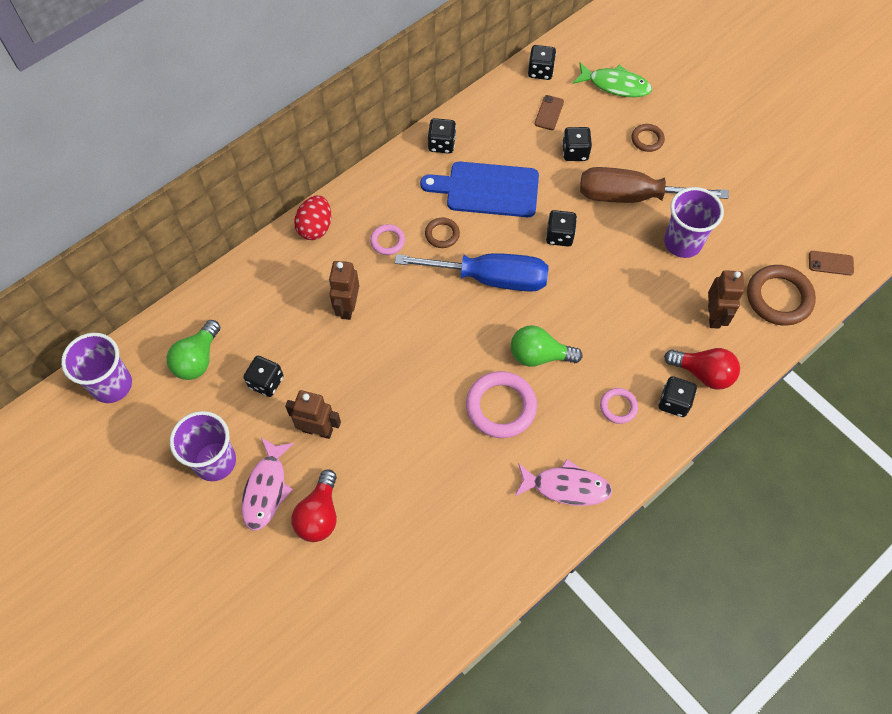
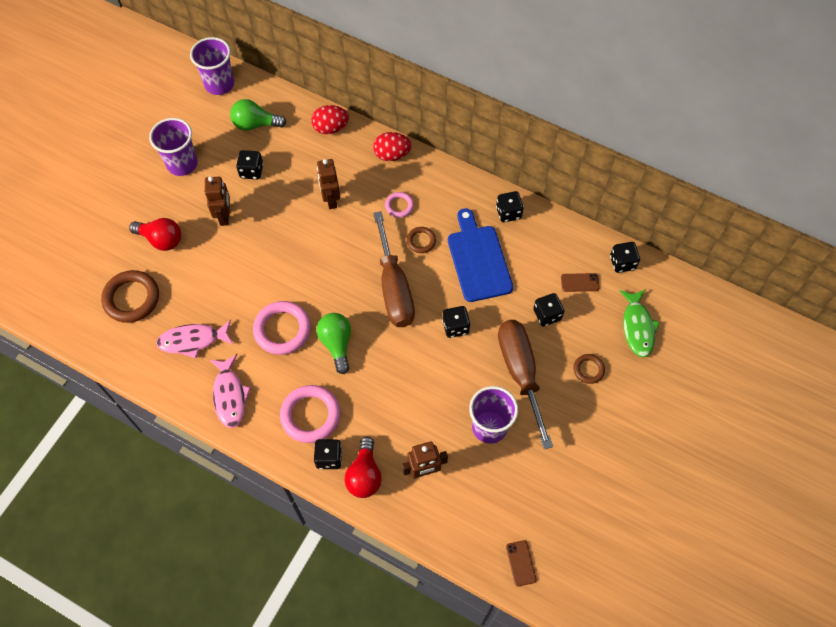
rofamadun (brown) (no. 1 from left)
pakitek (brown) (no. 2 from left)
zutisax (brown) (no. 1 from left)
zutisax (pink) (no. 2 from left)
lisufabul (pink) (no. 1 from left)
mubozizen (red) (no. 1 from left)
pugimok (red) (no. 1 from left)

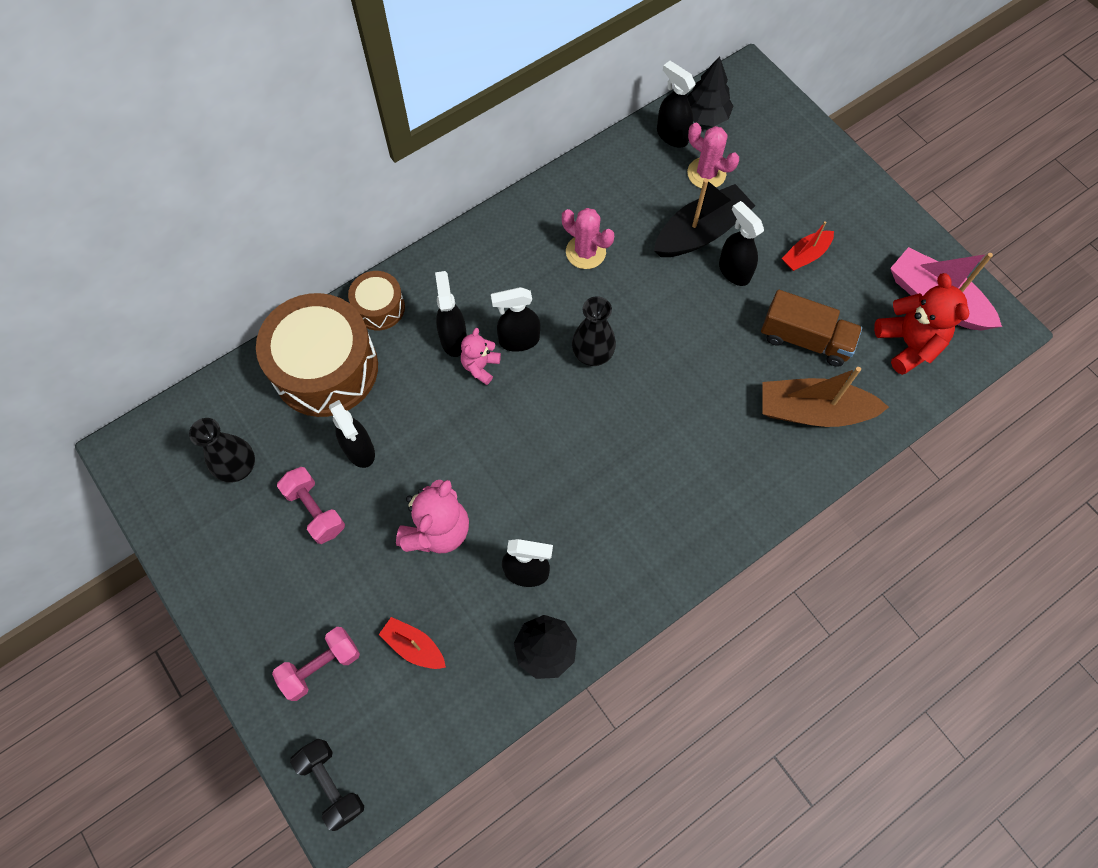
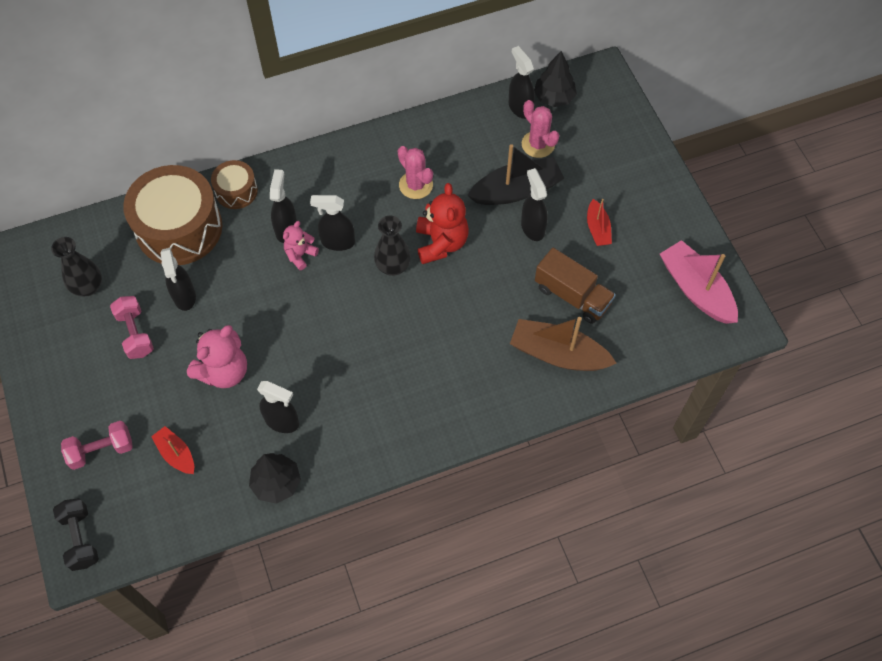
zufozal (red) (no. 2 from left)
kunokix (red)

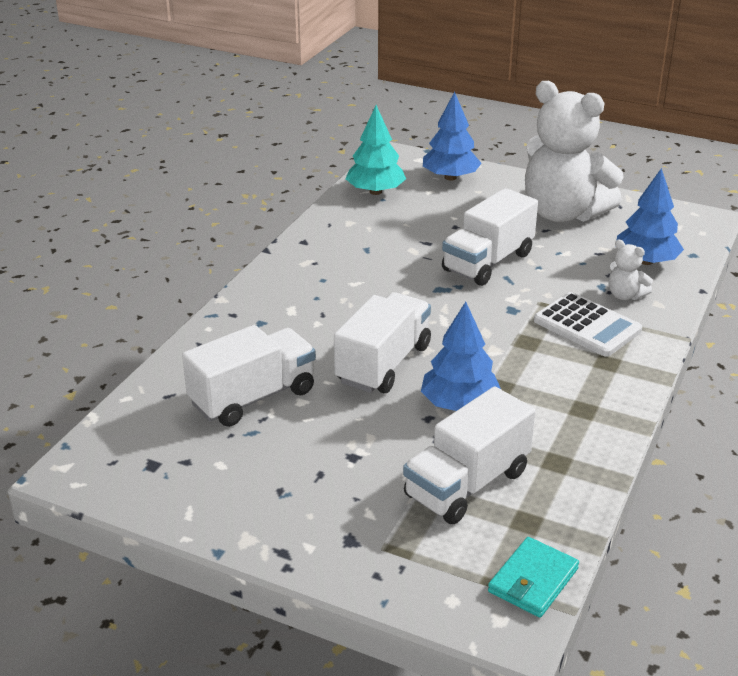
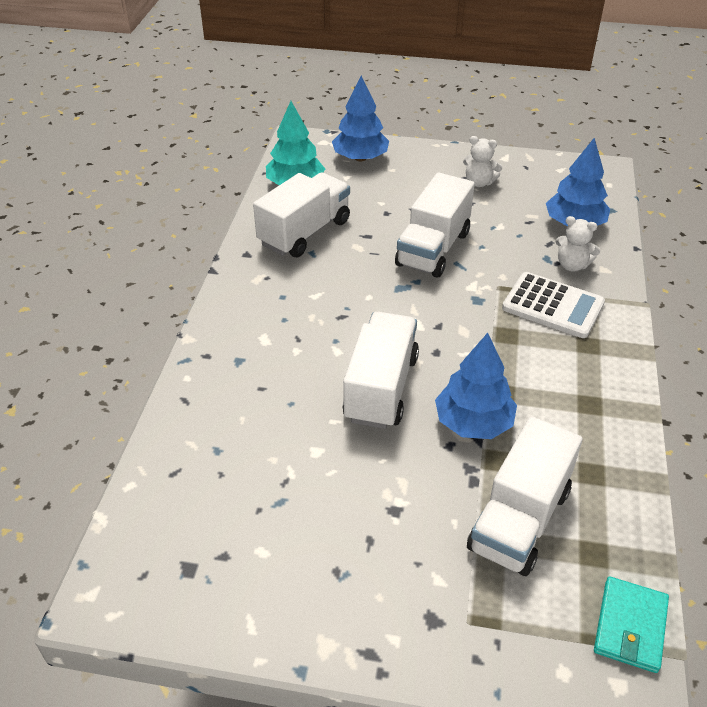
kunokix (white) (no. 1 from left)
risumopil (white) (no. 1 from left)

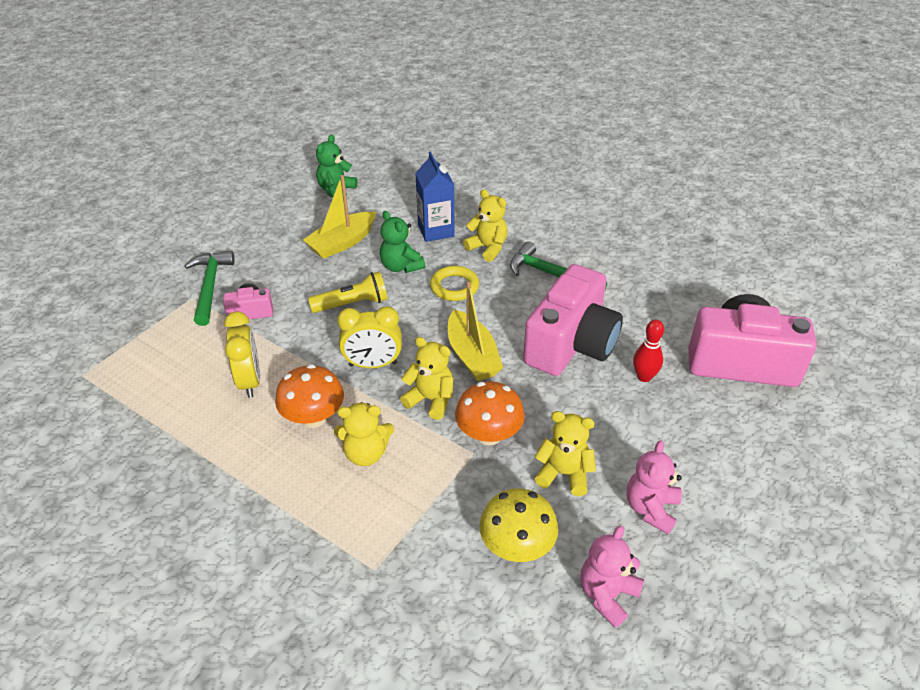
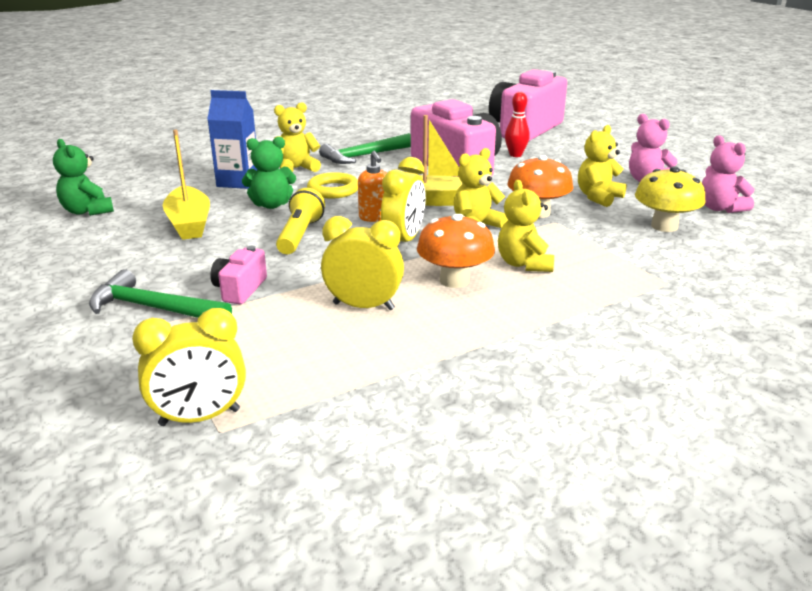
kunokix (yellow) (no. 3 from left)
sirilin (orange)
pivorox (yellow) (no. 1 from left)

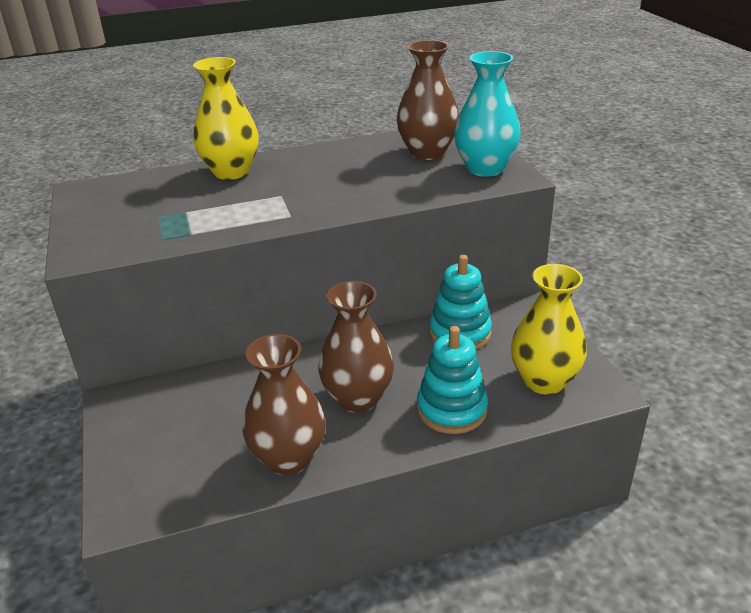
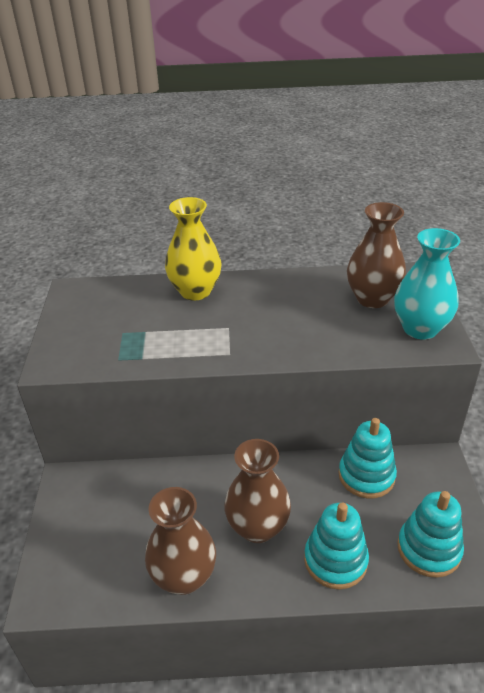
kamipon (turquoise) (no. 3 from left)

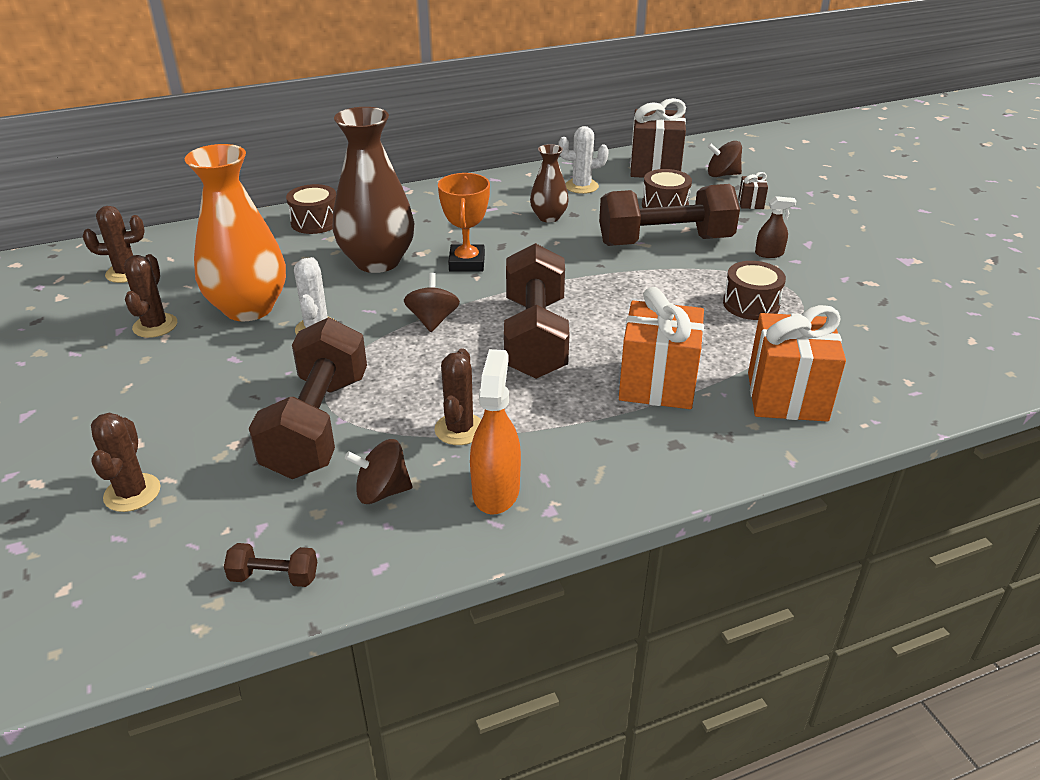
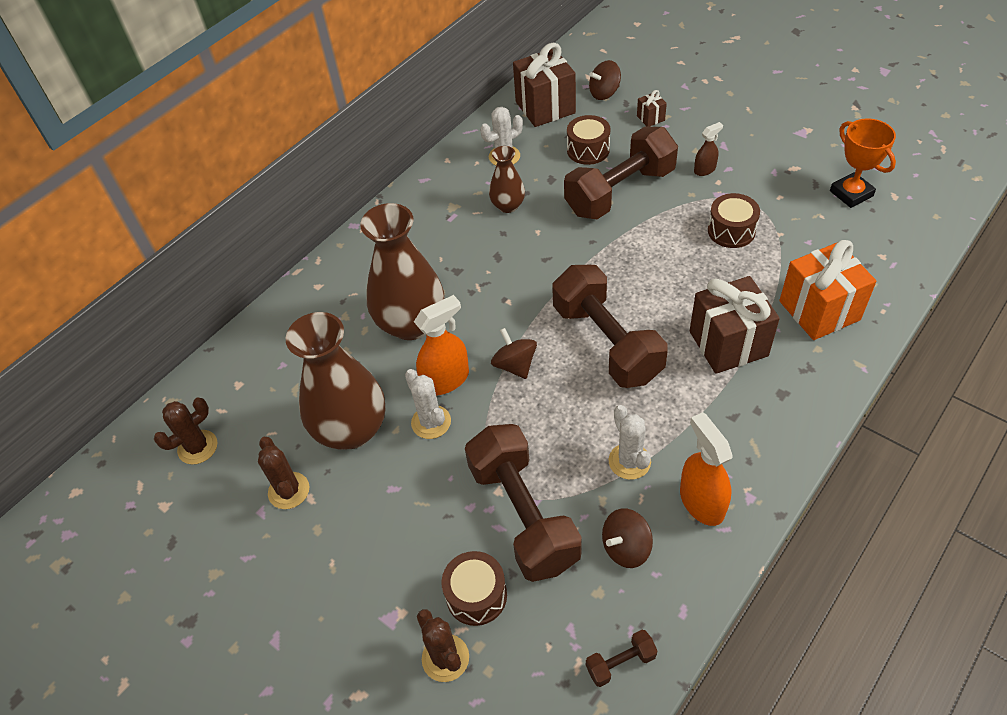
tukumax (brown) (no. 1 from left)
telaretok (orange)
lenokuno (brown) (no. 1 from left)
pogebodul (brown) (no. 3 from left)
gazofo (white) (no. 3 from left)
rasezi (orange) (no. 1 from left)

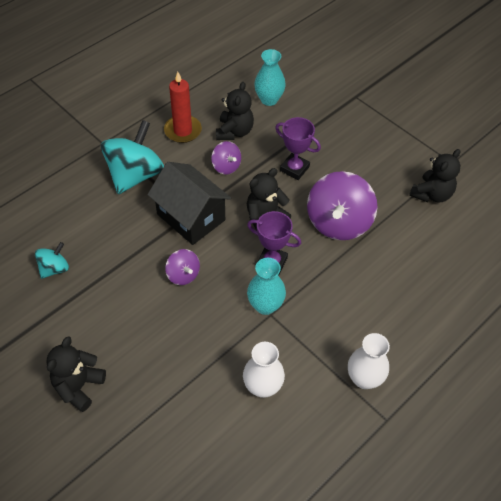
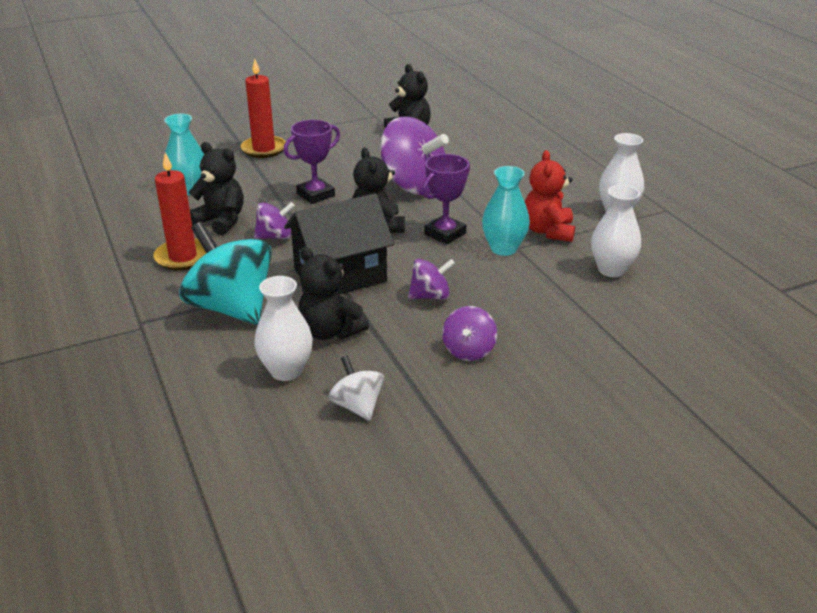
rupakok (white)
kunokix (black) (no. 2 from left)
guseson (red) (no. 2 from left)
kunokix (red)
tukumax (white) (no. 1 from left)
rupakok (purple) (no. 4 from left)

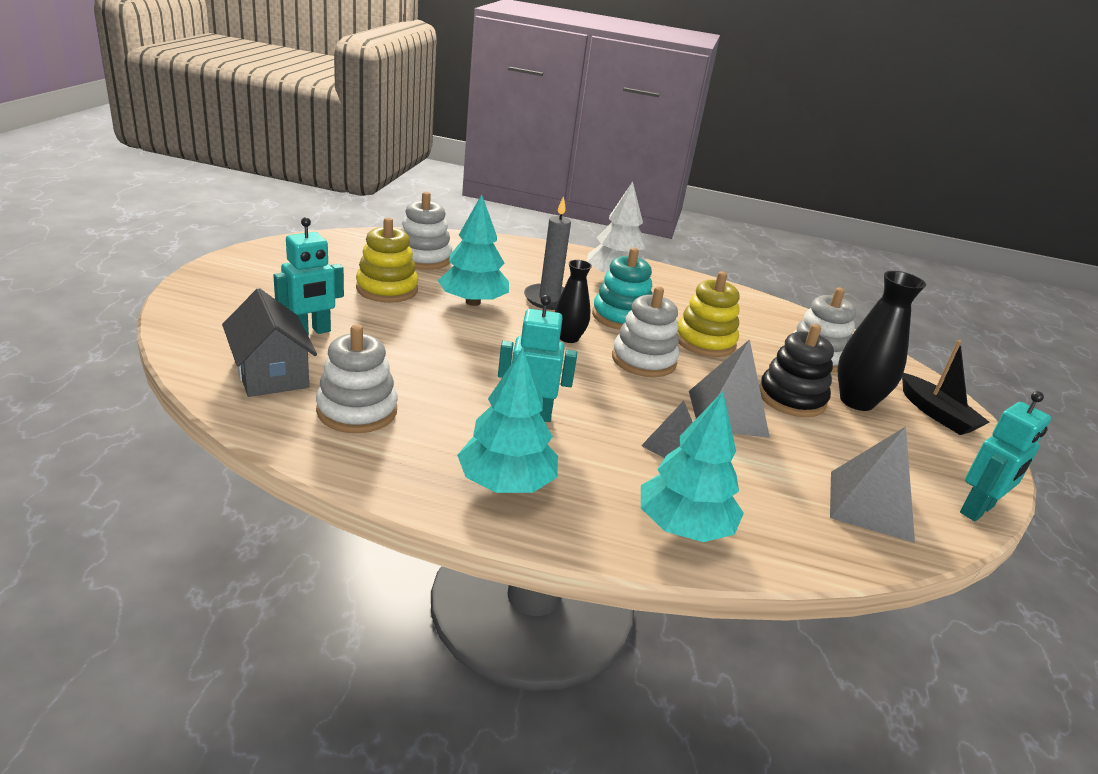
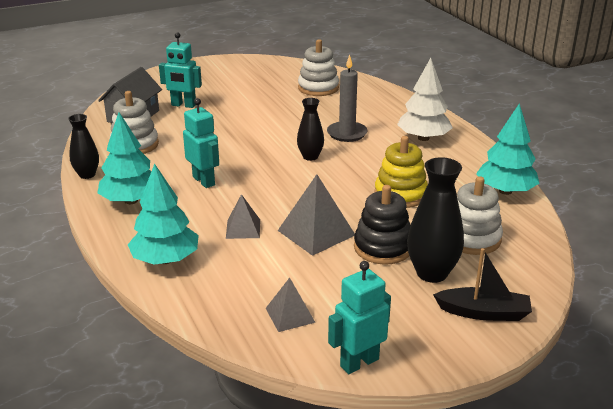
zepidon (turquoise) (no. 3 from left)
kamipon (yellow) (no. 1 from left in the first image)
kamipon (turquoise)
kamipon (white) (no. 3 from left in the first image)
zufozal (black)
pakitek (turquoise) (no. 3 from left)
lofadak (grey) (no. 2 from left)
tukumax (black) (no. 1 from left)

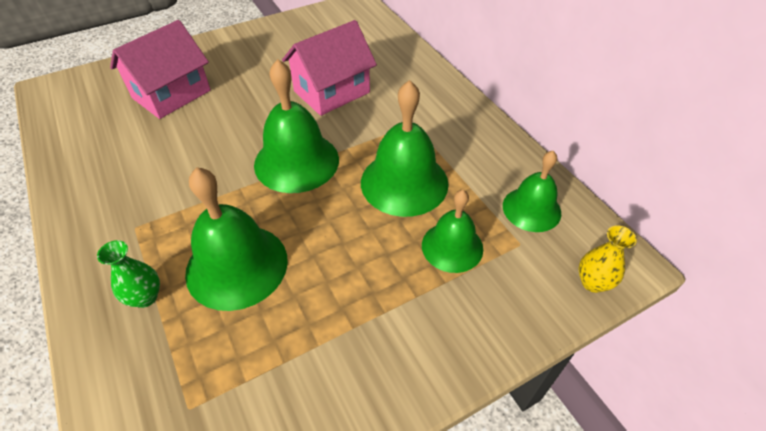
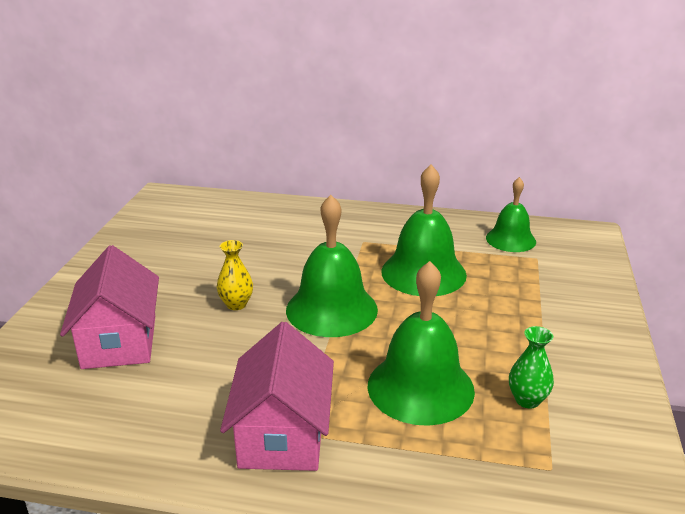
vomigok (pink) (no. 2 from left)
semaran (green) (no. 4 from left in the first image)
tukumax (yellow)
tukumax (green)

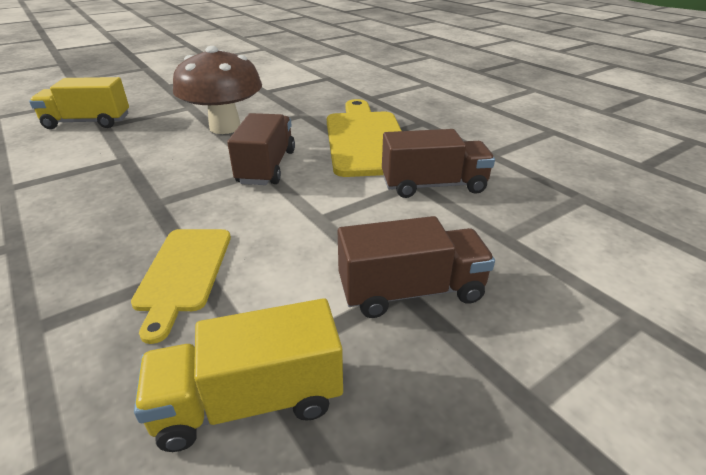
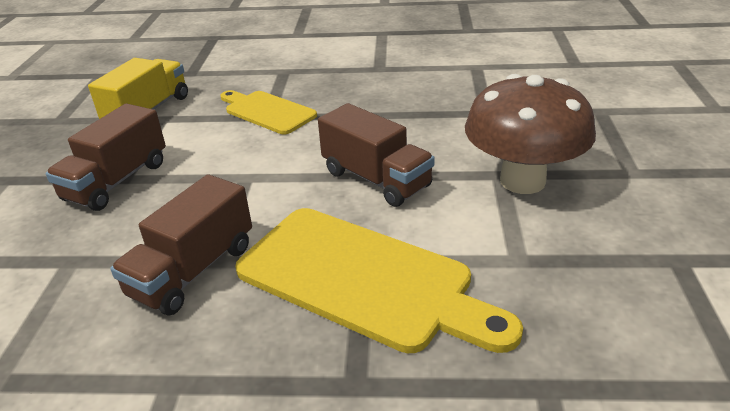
risumopil (yellow) (no. 1 from left in the first image)

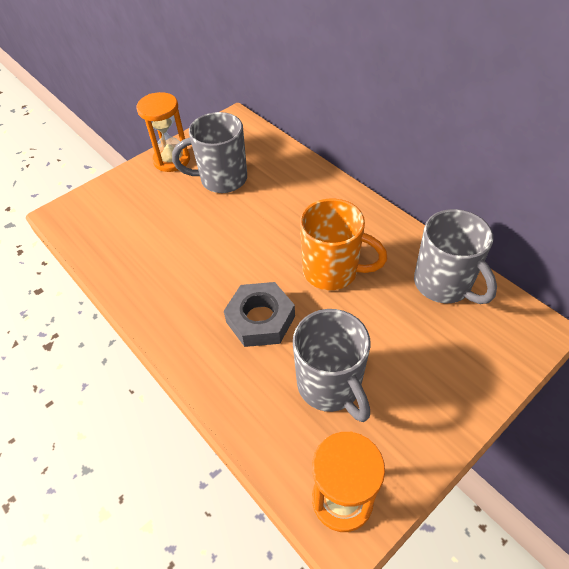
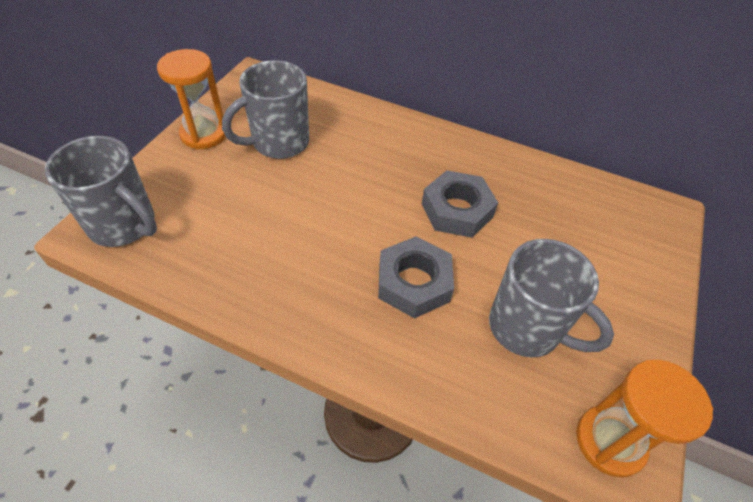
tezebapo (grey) (no. 2 from left)
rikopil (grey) (no. 1 from left)

